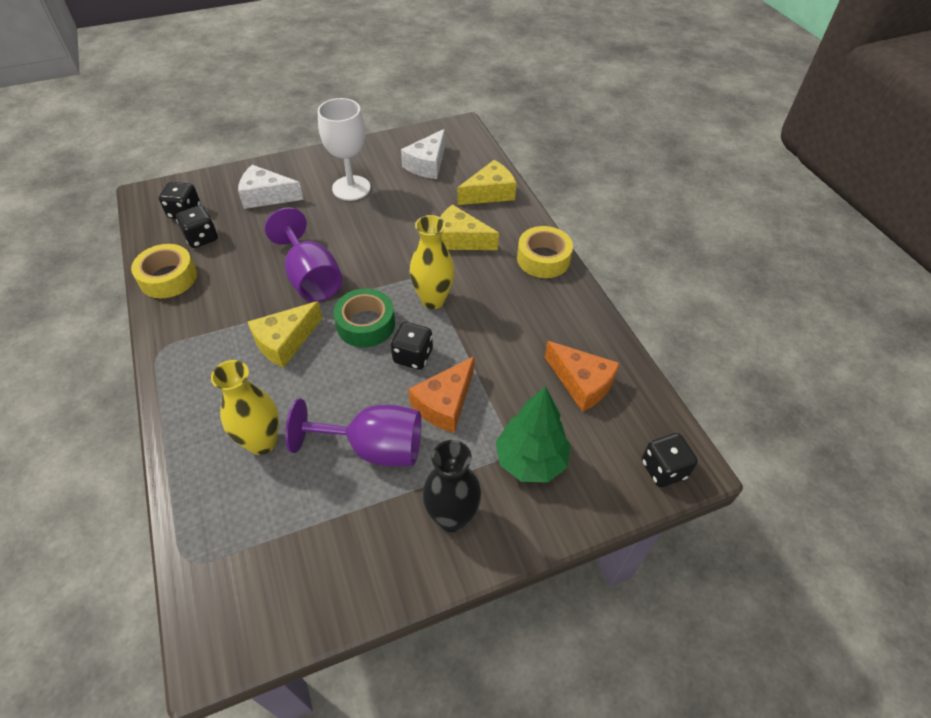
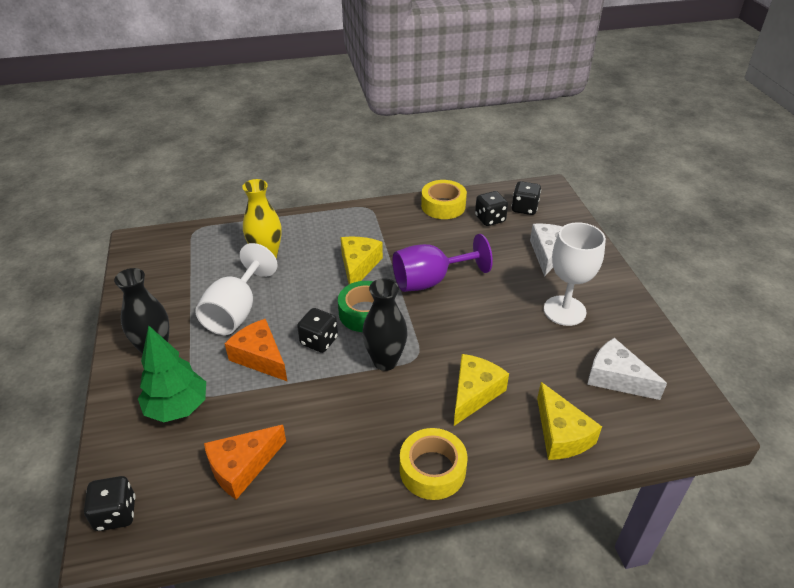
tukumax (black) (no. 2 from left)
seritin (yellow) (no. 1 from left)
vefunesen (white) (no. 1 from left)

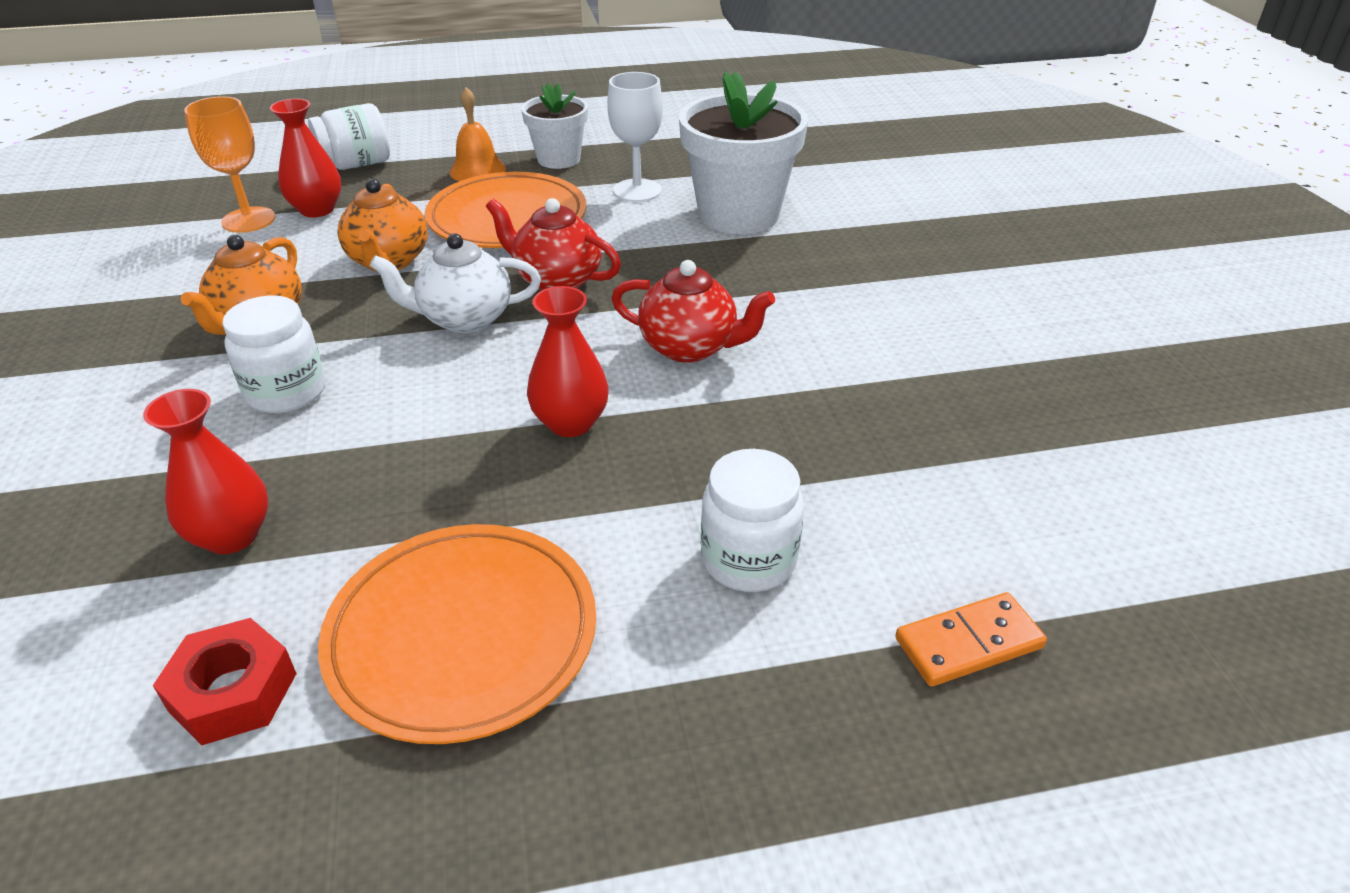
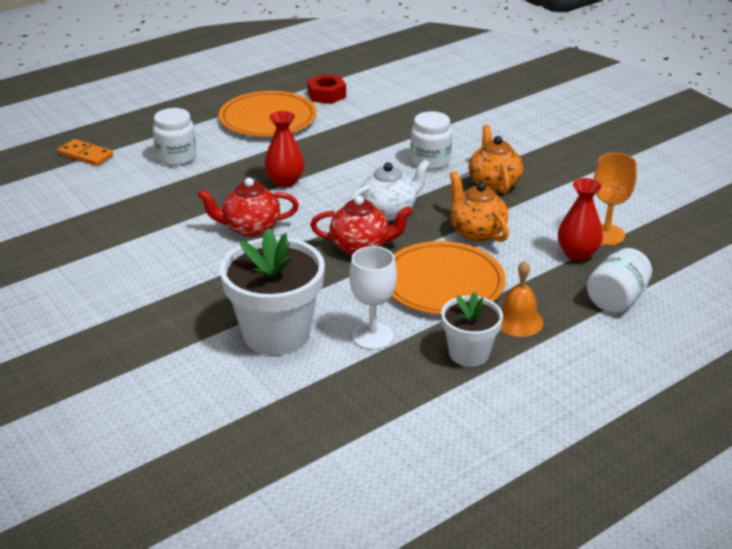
tukumax (red) (no. 1 from left in the first image)
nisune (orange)

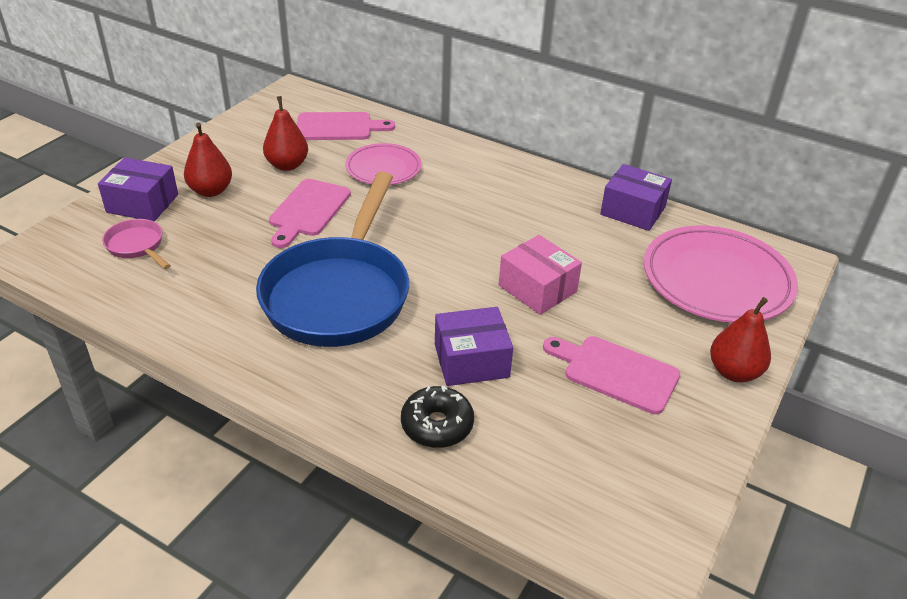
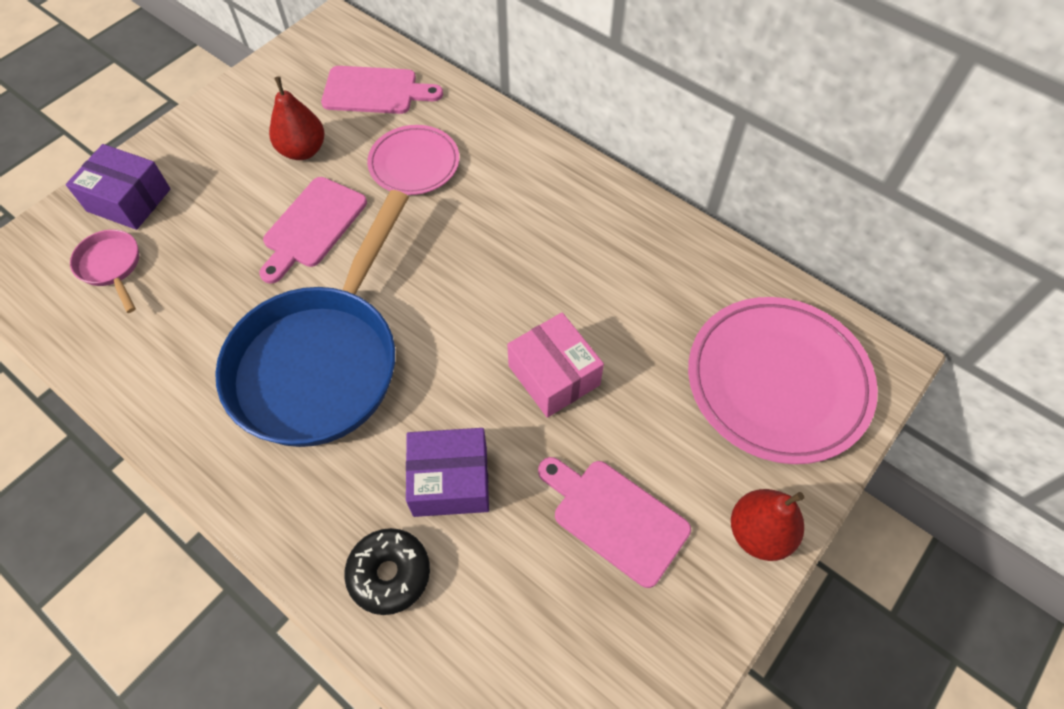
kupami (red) (no. 1 from left in the first image)
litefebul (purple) (no. 3 from left in the first image)

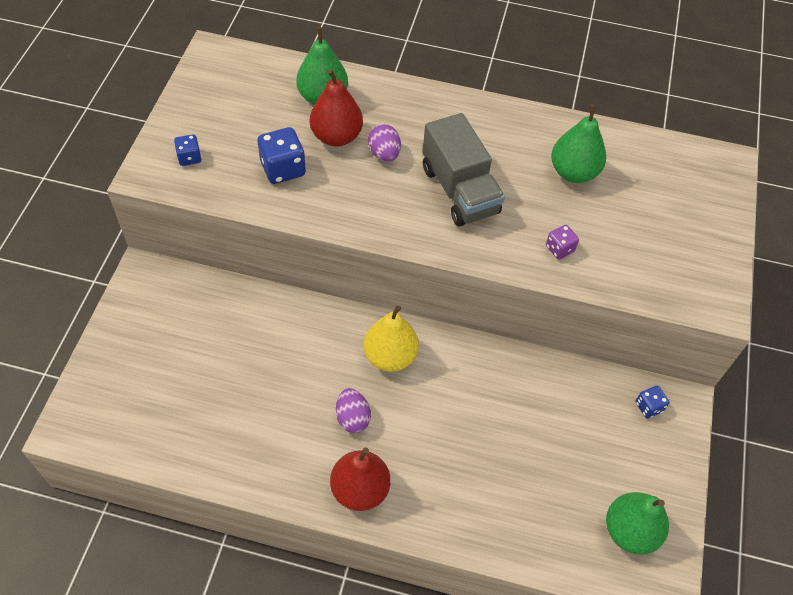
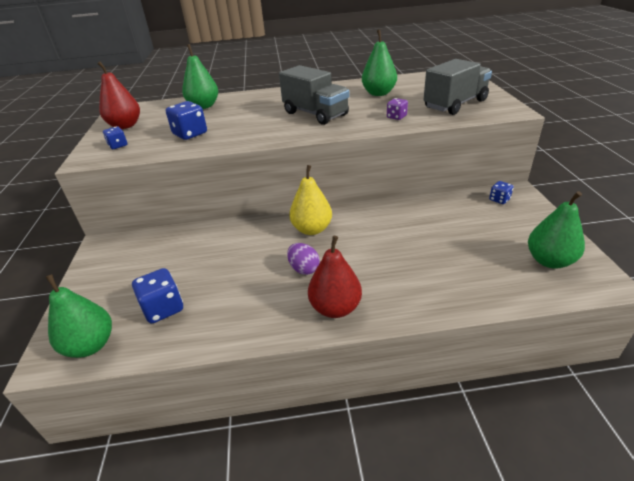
kupami (red) (no. 1 from left)
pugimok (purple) (no. 2 from left in the first image)
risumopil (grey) (no. 2 from left)
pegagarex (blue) (no. 2 from left)
kupami (green) (no. 1 from left)

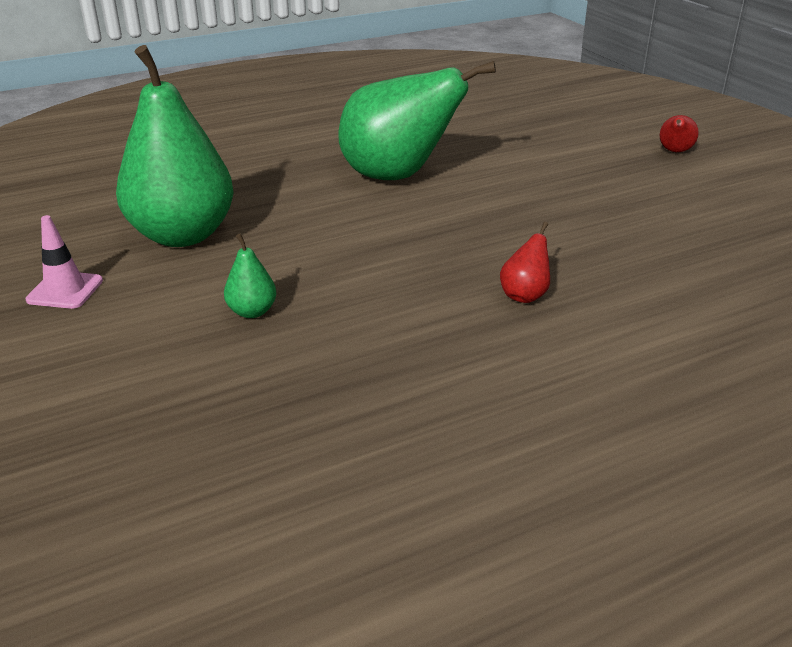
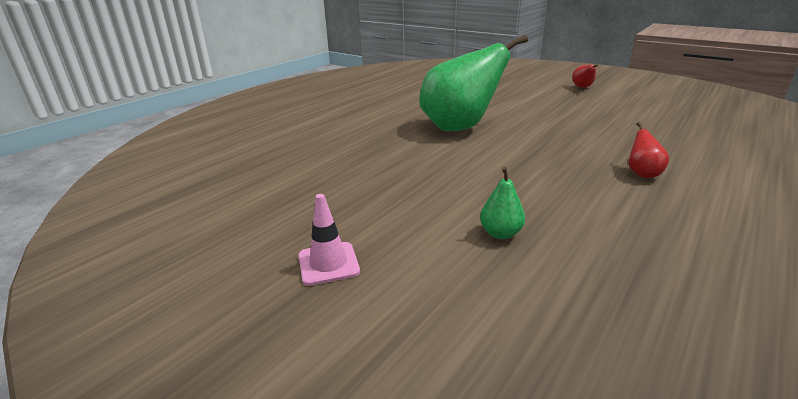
kupami (green) (no. 1 from left in the first image)

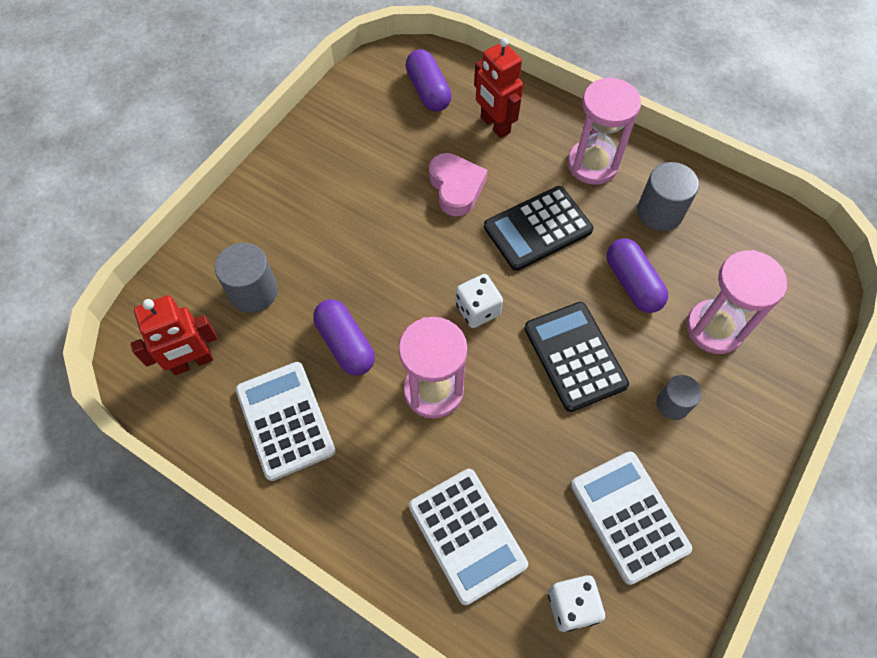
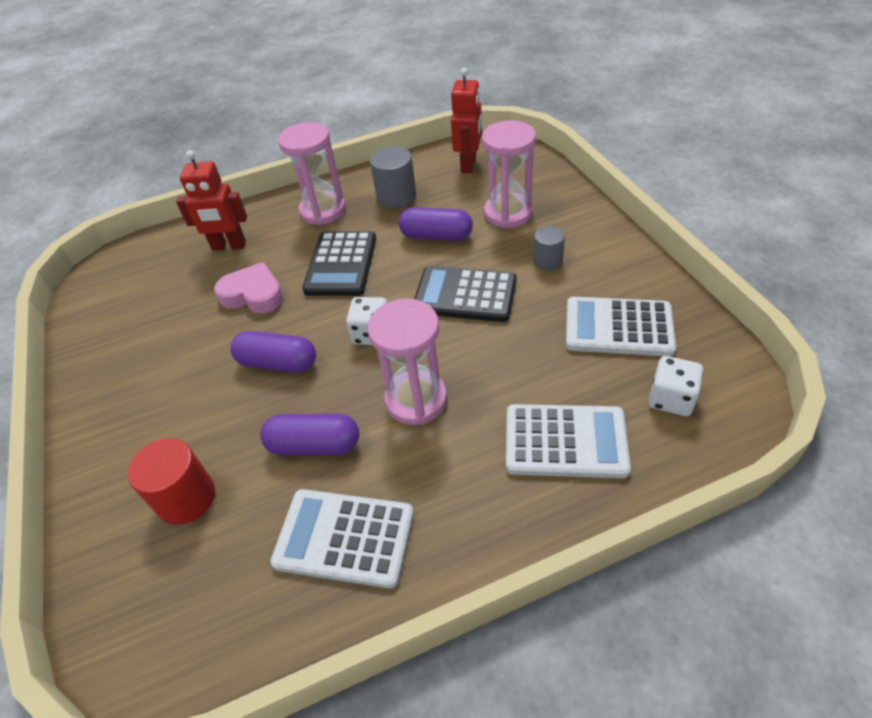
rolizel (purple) (no. 1 from left)
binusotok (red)
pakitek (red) (no. 2 from left)

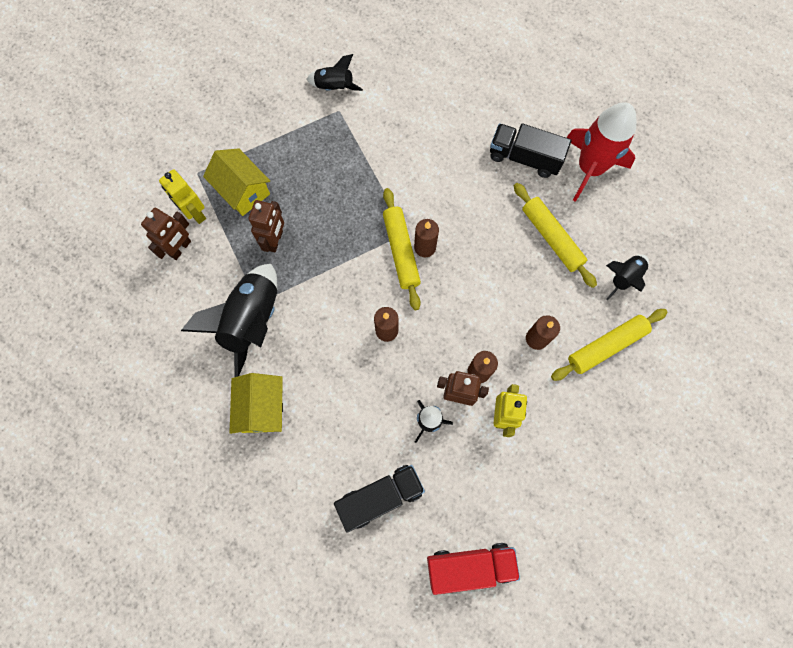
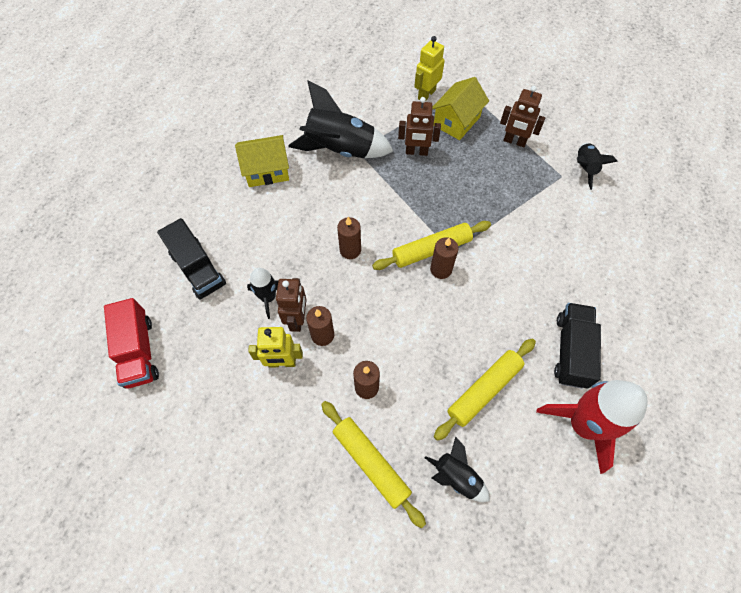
pakitek (brown) (no. 3 from left)

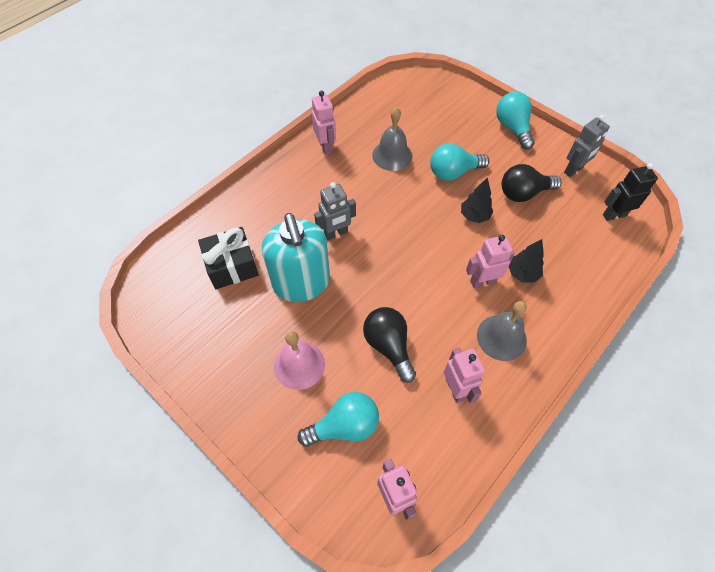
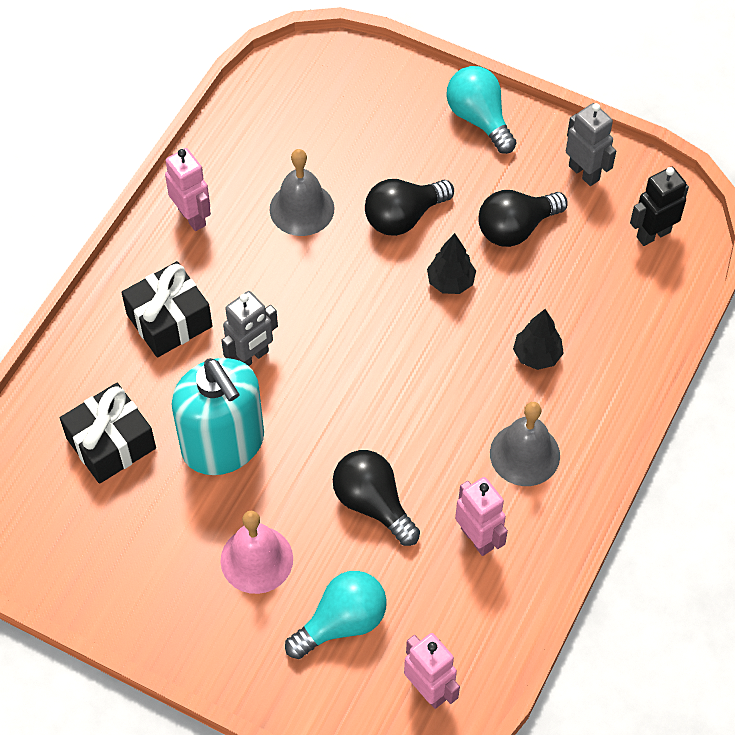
pakitek (grey) (no. 2 from left)
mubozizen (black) (no. 2 from left)
pakitek (pink) (no. 4 from left in the first image)
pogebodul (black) (no. 2 from left)

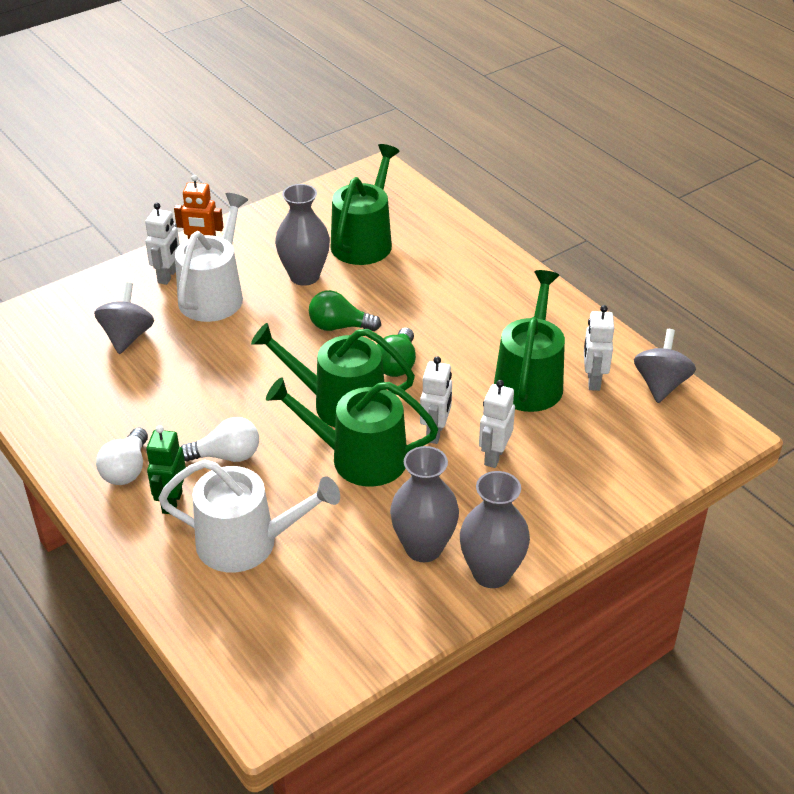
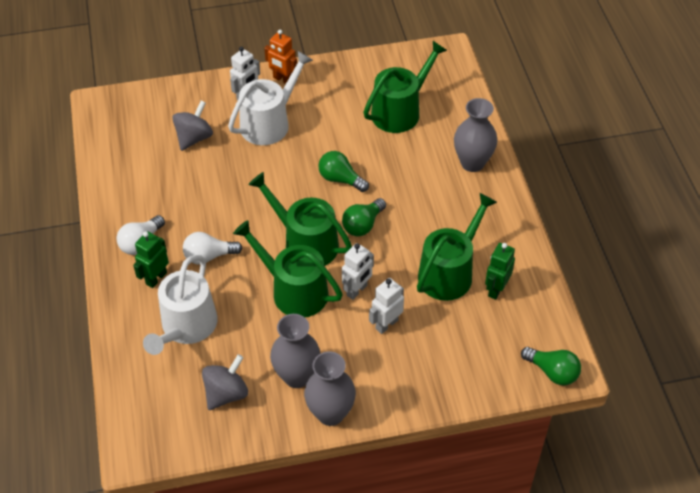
tukumax (grey) (no. 3 from left)
pakitek (green) (no. 2 from left)
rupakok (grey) (no. 2 from left)
mubozizen (white) (no. 2 from left)
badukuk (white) (no. 1 from left)
mubozizen (green) (no. 3 from left)

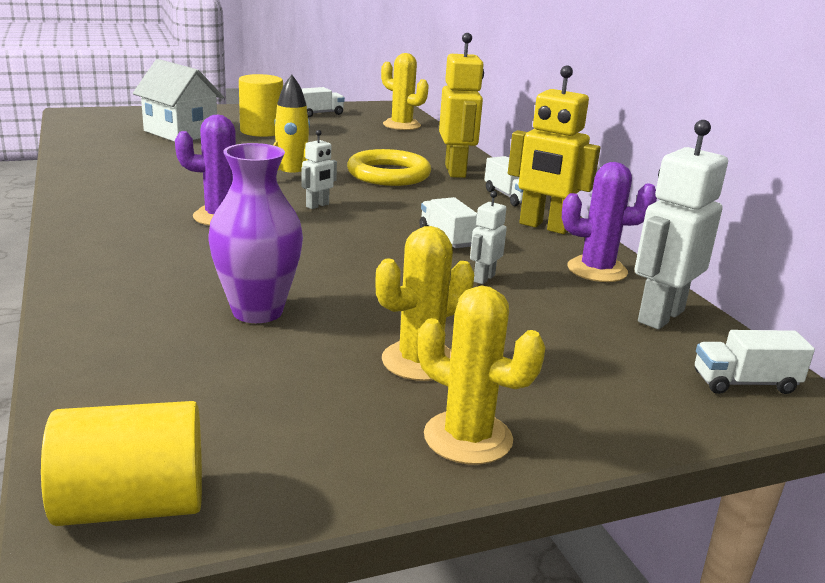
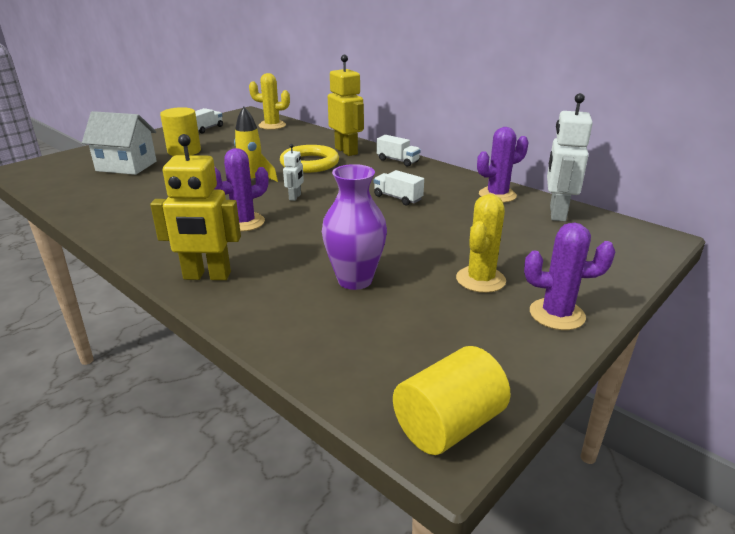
pakitek (yellow) (no. 1 from left)
pakitek (white) (no. 2 from left in the first image)
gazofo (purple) (no. 3 from left)
risumopil (white) (no. 4 from left in the first image)

